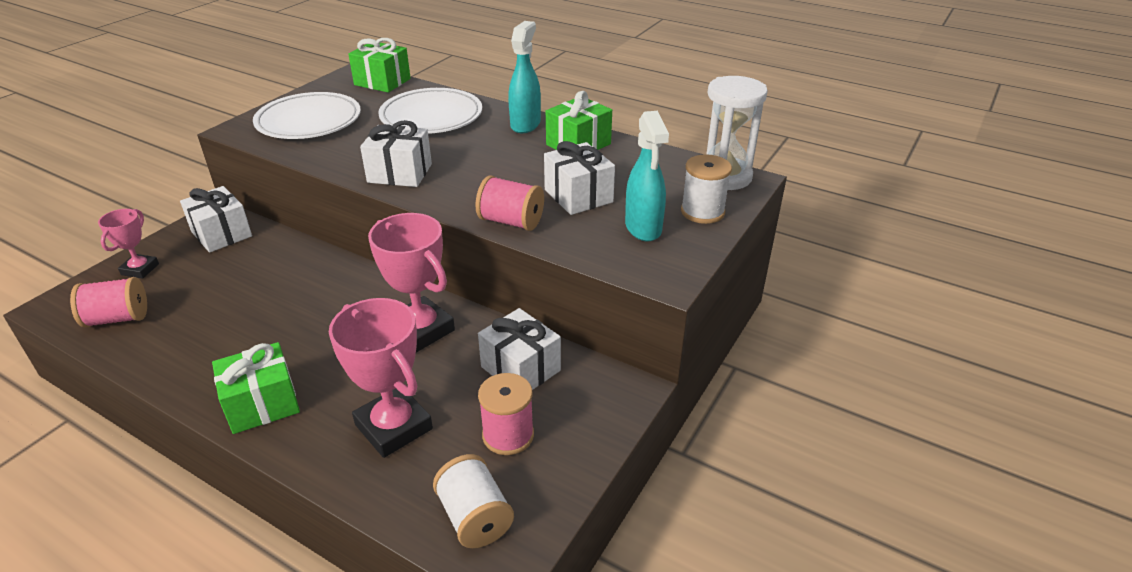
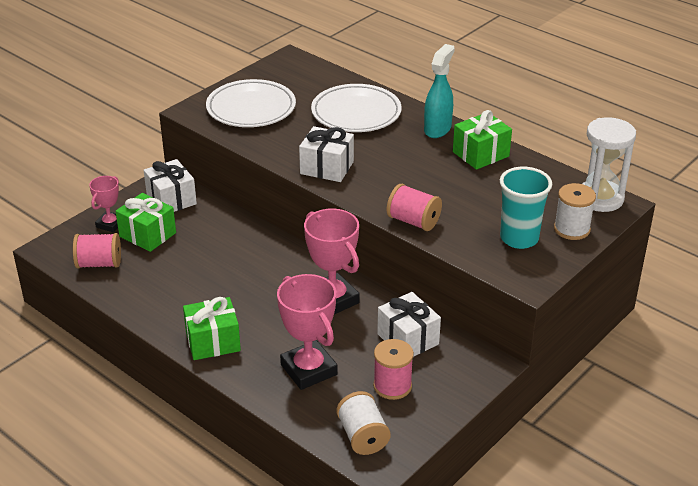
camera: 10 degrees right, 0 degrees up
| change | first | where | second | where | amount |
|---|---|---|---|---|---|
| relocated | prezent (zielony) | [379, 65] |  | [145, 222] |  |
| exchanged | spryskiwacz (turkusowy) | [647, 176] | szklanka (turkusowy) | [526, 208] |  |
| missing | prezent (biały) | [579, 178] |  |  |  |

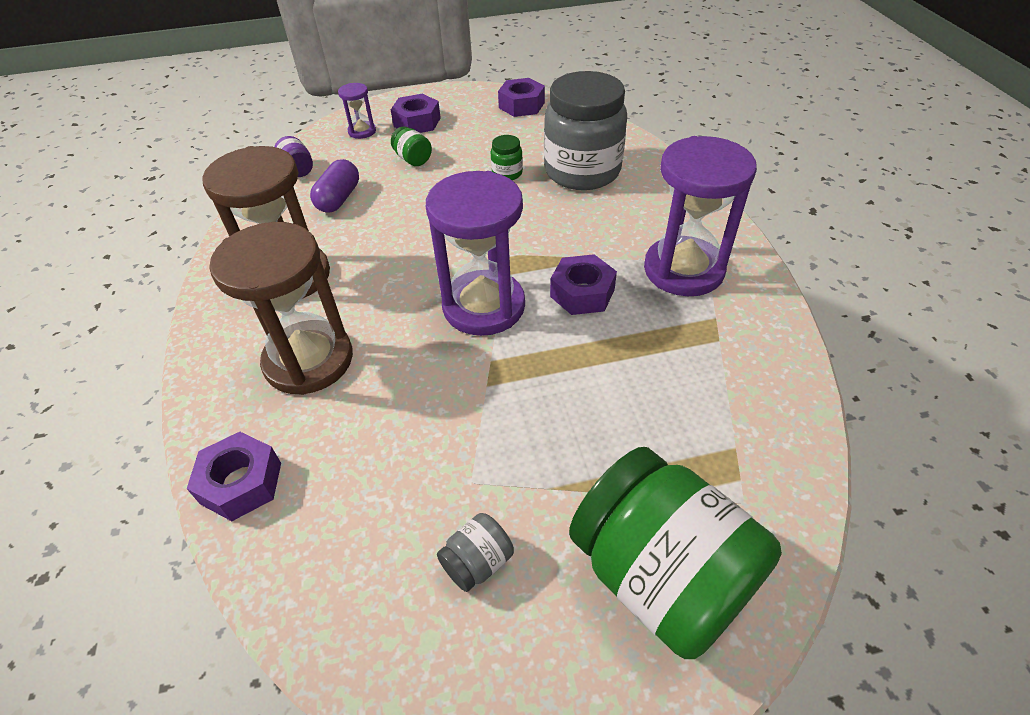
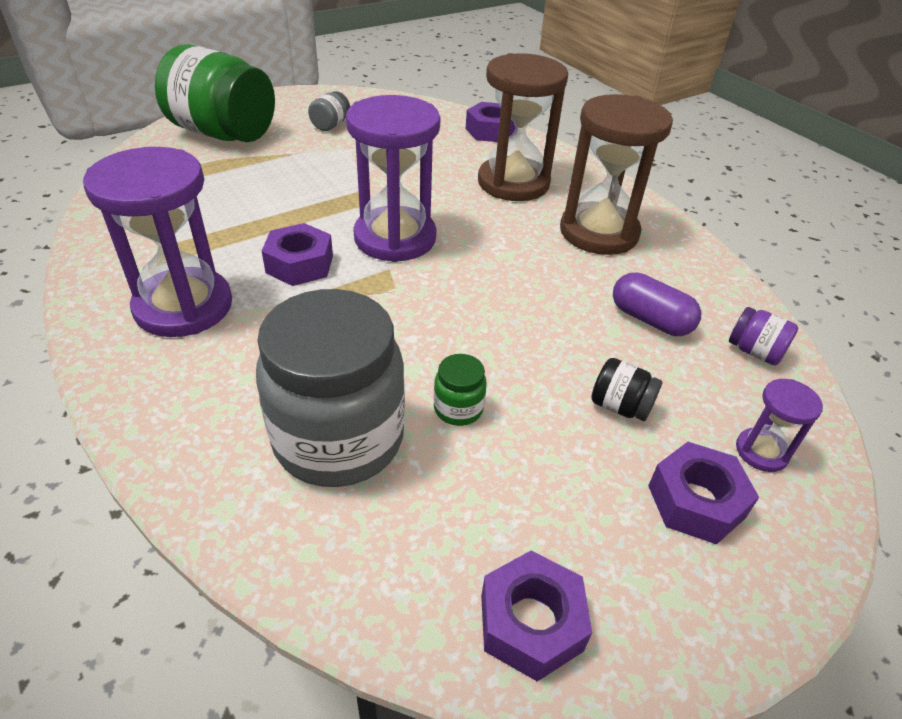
camera: 155 degrees right, 5 degrees down
| change | first | where | second | where | amount |
|---|---|---|---|---|---|
| colour | słoik (zielony) | [411, 146] | słoik (czarny) | [626, 389] |  |
| spun | kapsułka (fioletowy) | [334, 186] |  | [657, 304] | 45 degrees counterclockwise |

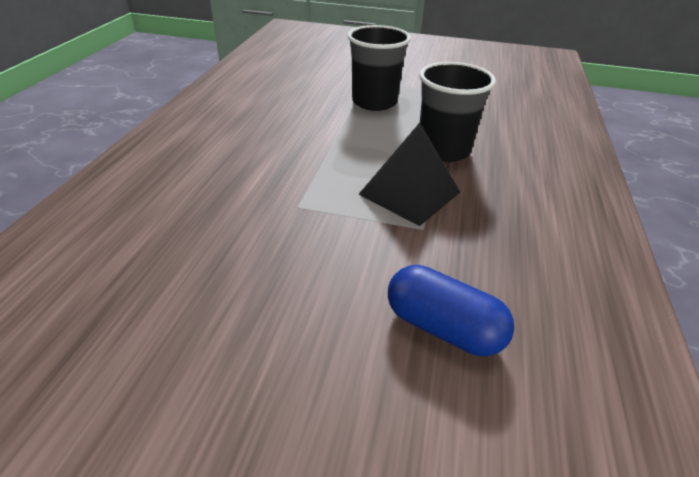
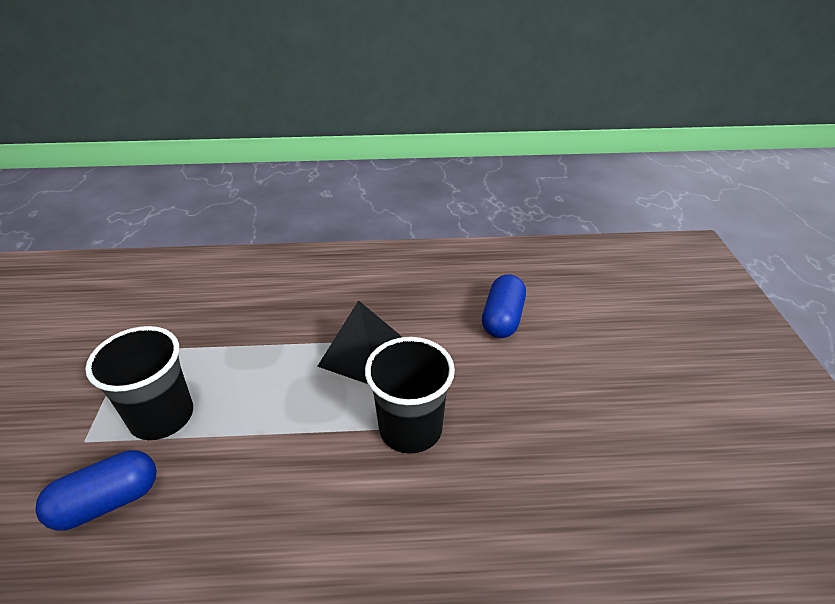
camera: 105 degrees left, 0 degrees up
| change | first | where | second | where | amount |
|---|---|---|---|---|---|
| relocated | szklanka (czarny) | [457, 112] |  | [410, 395] |  |
| appeared |  |  | kapsułka (niebieski) | [96, 490] |  |

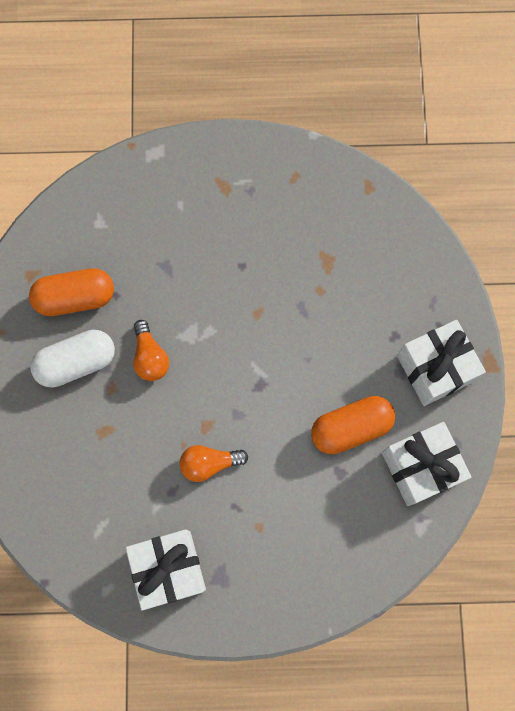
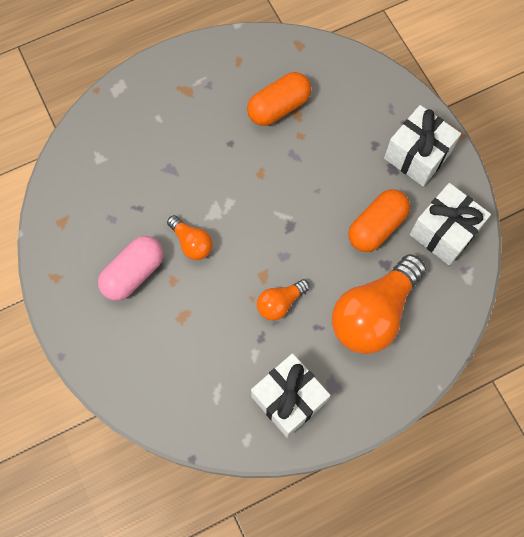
camera: 25 degrees left, 5 degrees down
| change | first | where | second | where | amount |
|---|---|---|---|---|---|
| relocated | kapsułka (pomarańczowy) | [71, 292] |  | [279, 99] |  |
| colour | kapsułka (biały) | [73, 359] | kapsułka (różowy) | [130, 268] |  |
| appeared |  |  | żarówka (pomarańczowy) | [379, 304] |  |

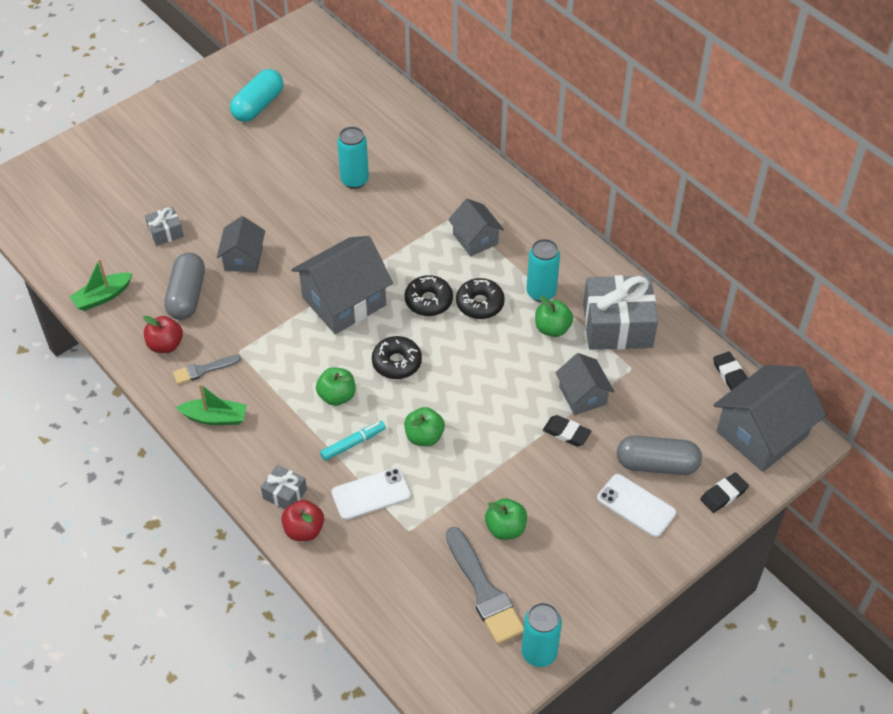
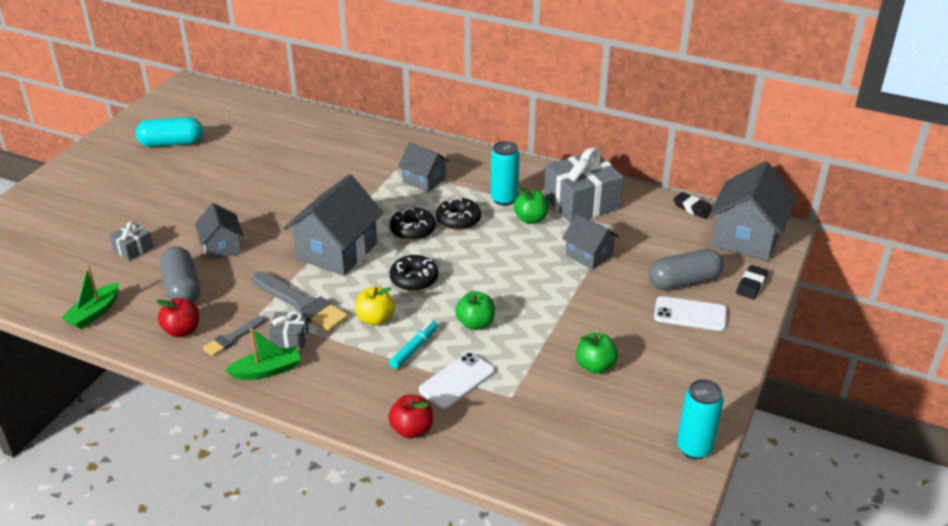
camera: 25 degrees left, 15 degrees down
| change | first | where | second | where | amount |
|---|---|---|---|---|---|
| spun | kapsułka (turkusowy) | [256, 95] |  | [169, 132] | 75 degrees clockwise |
| missing | puszka (turkusowy) | [353, 157] |  |  |  |
| colour | jabłko (zielony) | [335, 386] | jabłko (żółty) | [375, 306] |  |
| missing | gumka do mazania (czarny) | [567, 430] |  |  |  |
| relocated | prezent (szary) | [284, 487] |  | [289, 330] |  |
| relocated | pędzel (szary) | [485, 585] |  | [300, 301] |  |

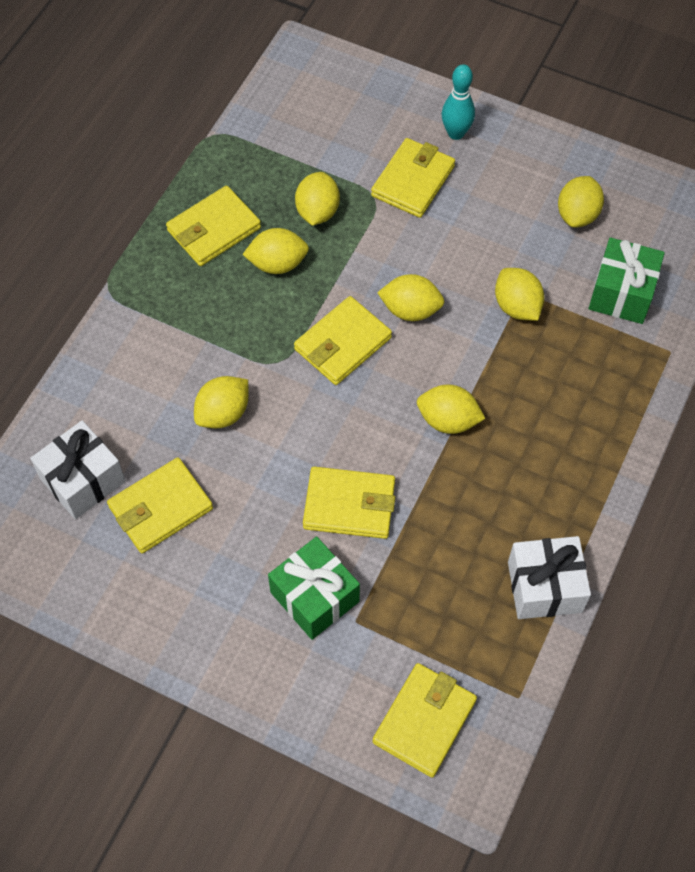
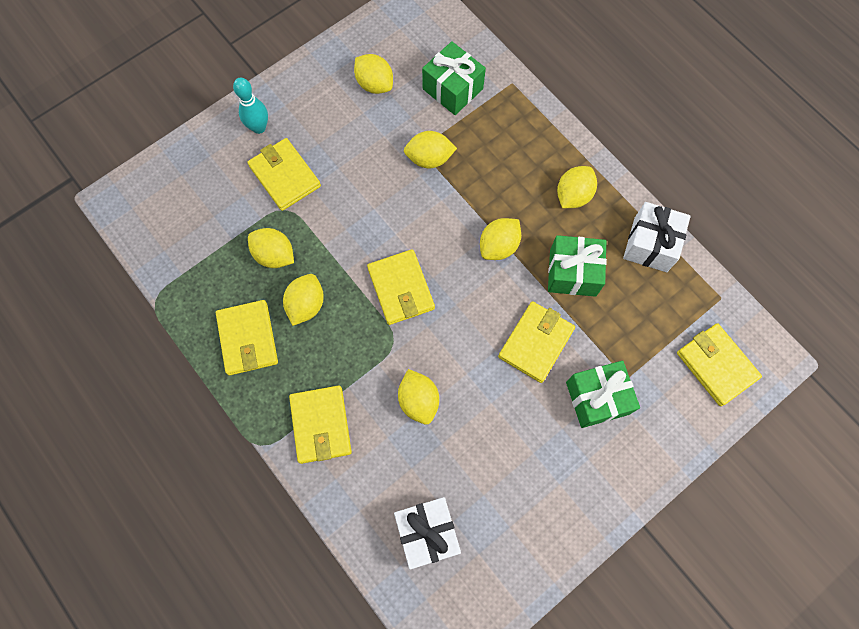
camera: 65 degrees left, 10 degrees up
| change | first | where | second | where | amount |
|---|---|---|---|---|---|
| relocated | cytryna (żółty) | [411, 297] |  | [577, 187] |  |
| relocated | portfel (żółty) | [160, 505] |  | [320, 424] |  |
| appeared |  |  | prezent (zielony) | [577, 266] |  |

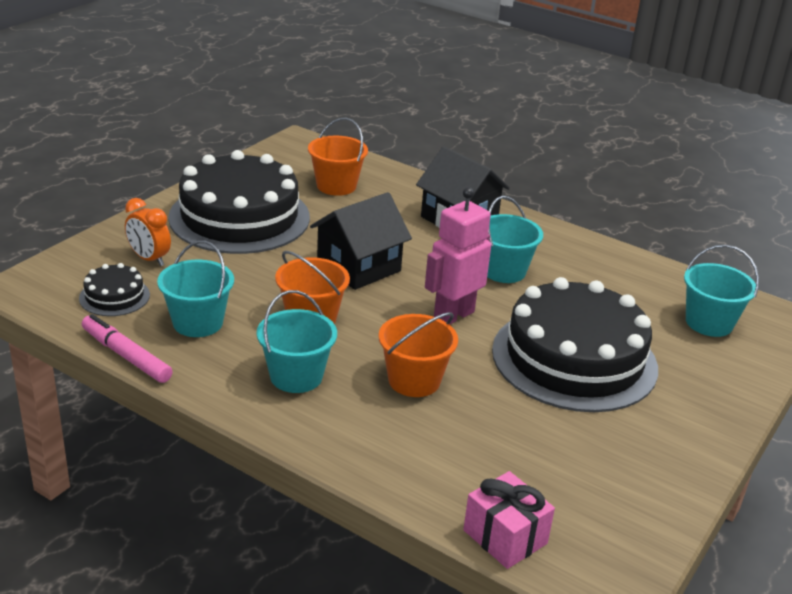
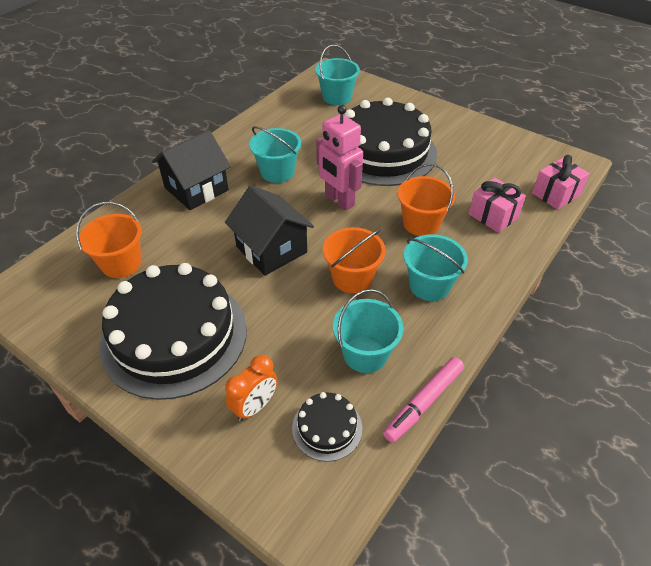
camera: 85 degrees left, 15 degrees up
| change | first | where | second | where | amount |
|---|---|---|---|---|---|
| appeared |  |  | prezent (różowy) | [497, 205] |  |

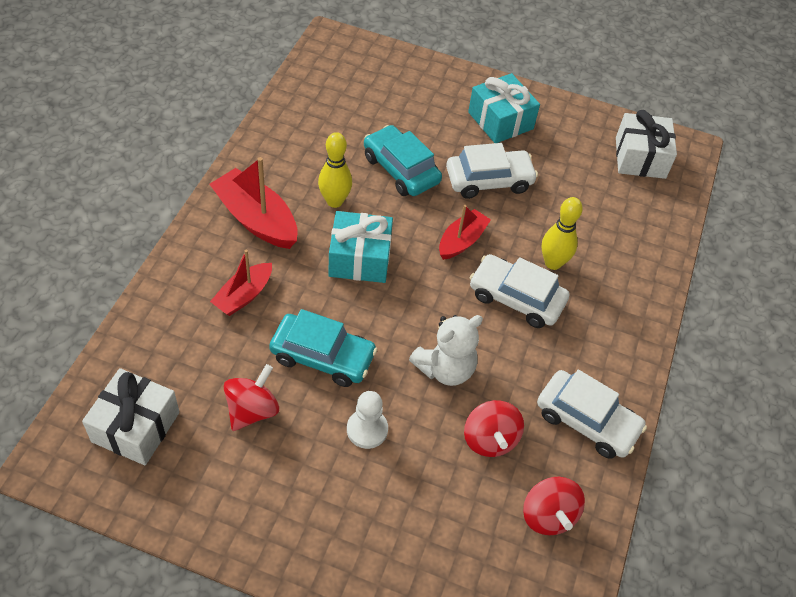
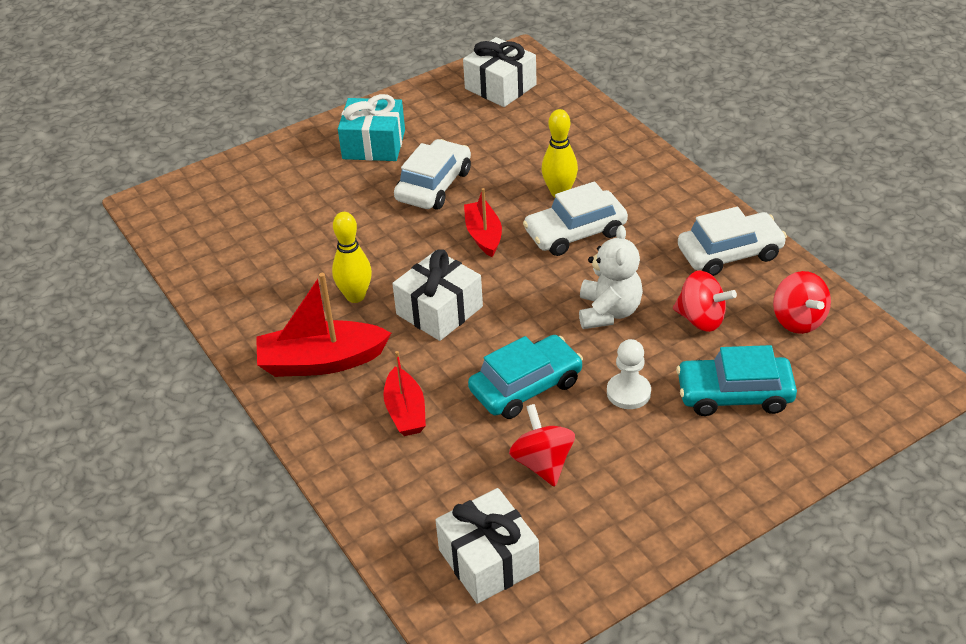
camera: 45 degrees left, 10 degrees down
| change | first | where | second | where | amount |
|---|---|---|---|---|---|
| relocated | samochód (turkusowy) | [403, 160] |  | [736, 380] |  |
| colour | prezent (turkusowy) | [360, 247] | prezent (biały) | [437, 295] |  |
| spun | bączek (czerwony) | [554, 506] |  | [802, 302] | 45 degrees clockwise |

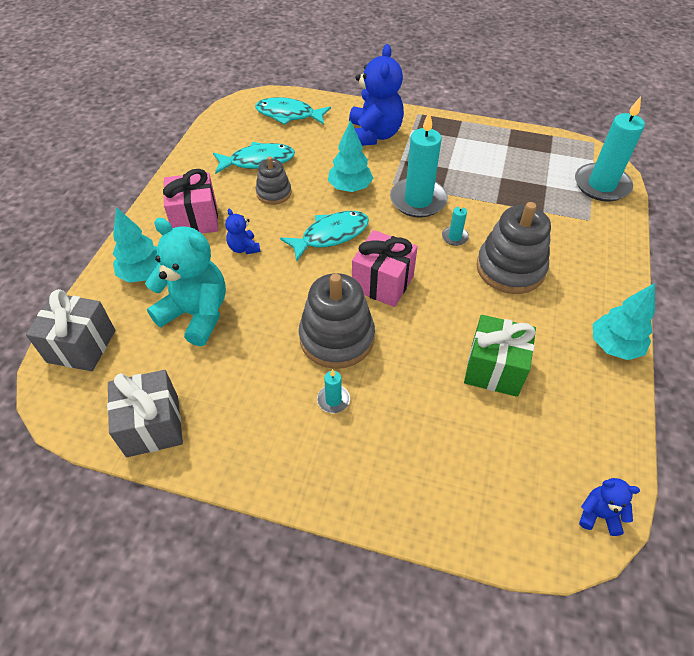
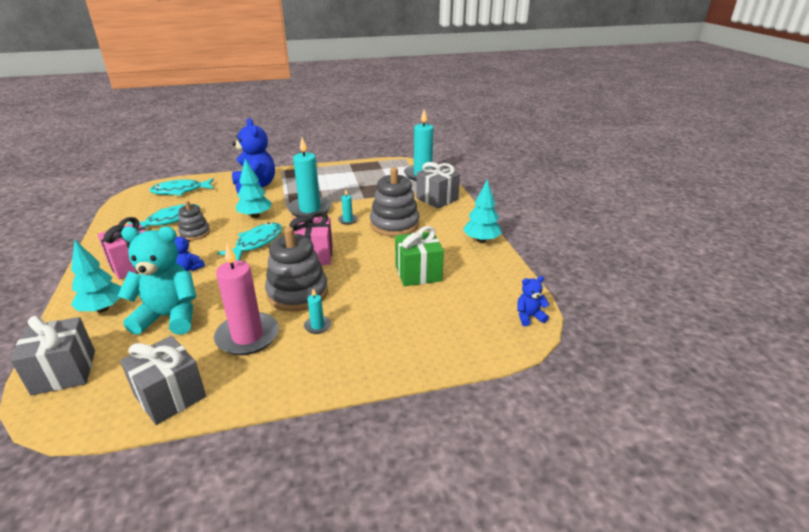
camera: 30 degrees left, 20 degrees down
| change | first | where | second | where | amount |
|---|---|---|---|---|---|
| appeared |  |  | prezent (szary) | [438, 185] |  |
| appeared |  |  | świeca (różowy) | [246, 299] |  |

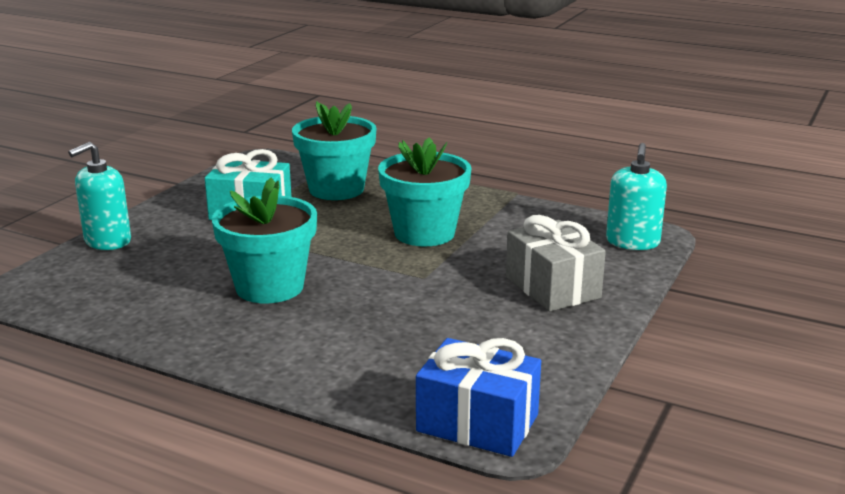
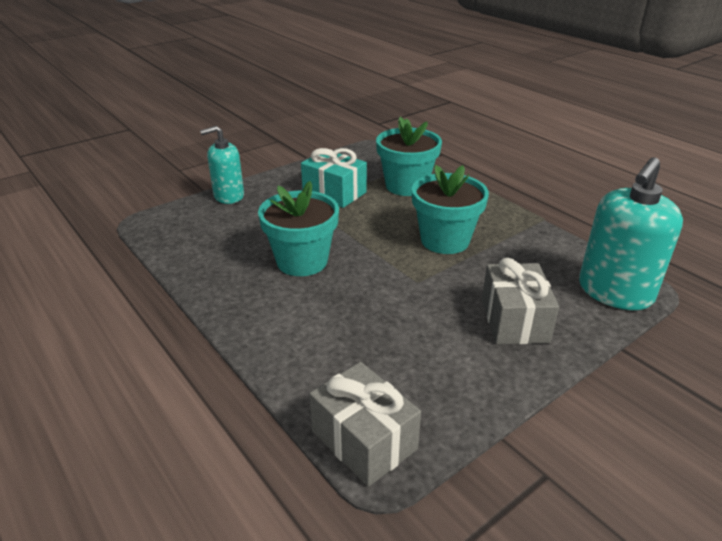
camera: 25 degrees right, 10 degrees up
| change | first | where | second | where | amount |
|---|---|---|---|---|---|
| size | dozownik mydła (turkusowy) | [636, 196] |  | [631, 233] | x1.57 |
| colour | prezent (niebieski) | [478, 397] | prezent (szary) | [365, 424] |  |

